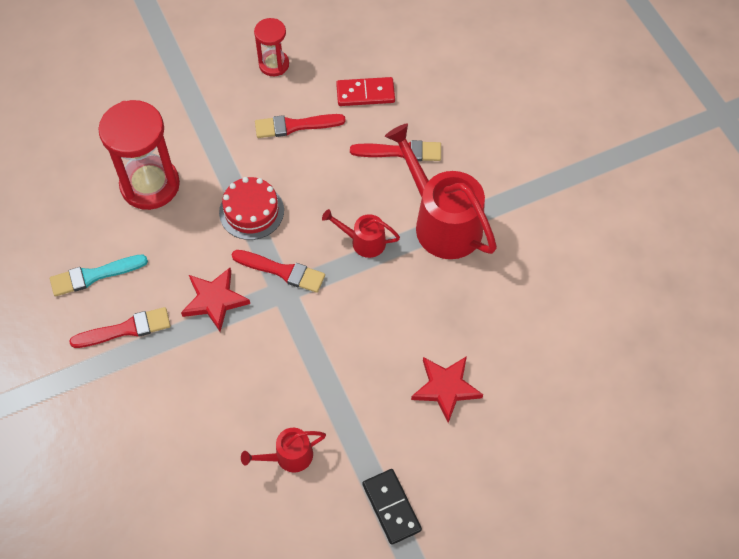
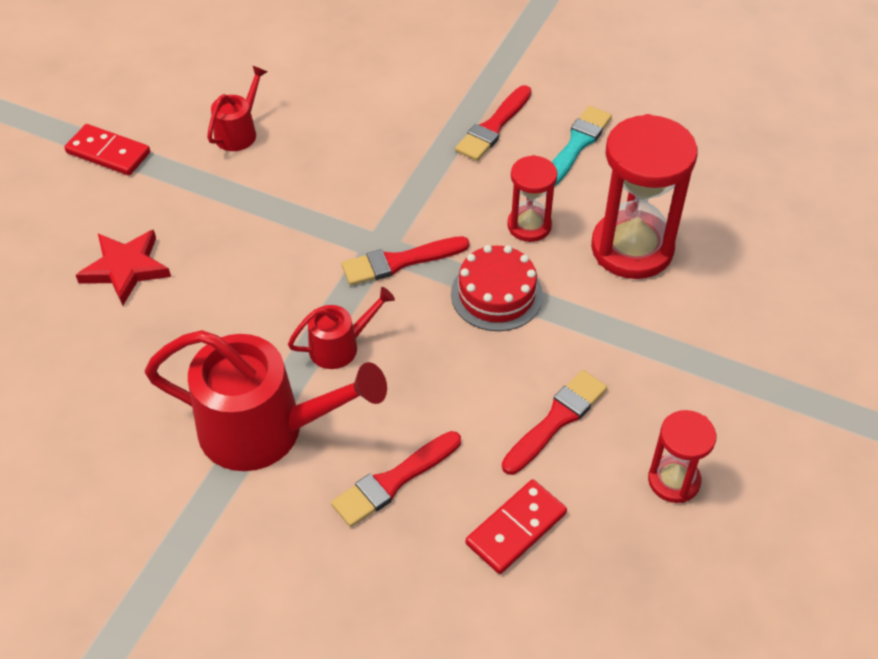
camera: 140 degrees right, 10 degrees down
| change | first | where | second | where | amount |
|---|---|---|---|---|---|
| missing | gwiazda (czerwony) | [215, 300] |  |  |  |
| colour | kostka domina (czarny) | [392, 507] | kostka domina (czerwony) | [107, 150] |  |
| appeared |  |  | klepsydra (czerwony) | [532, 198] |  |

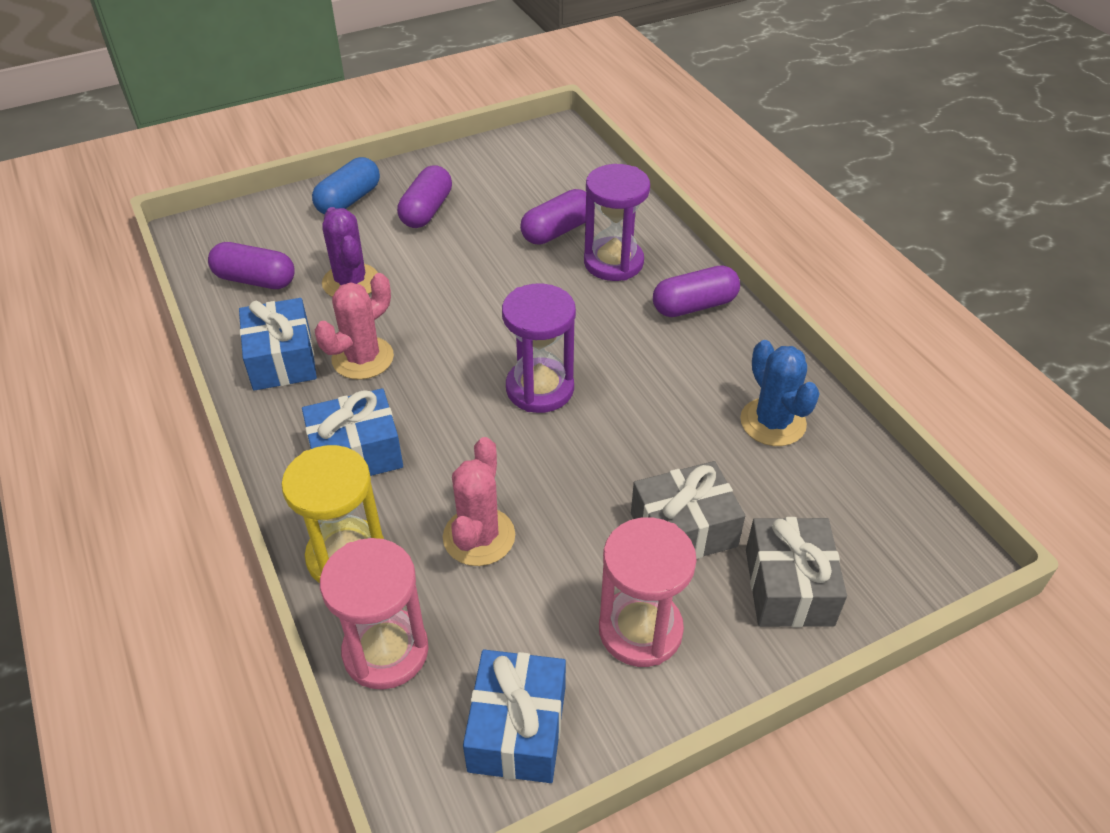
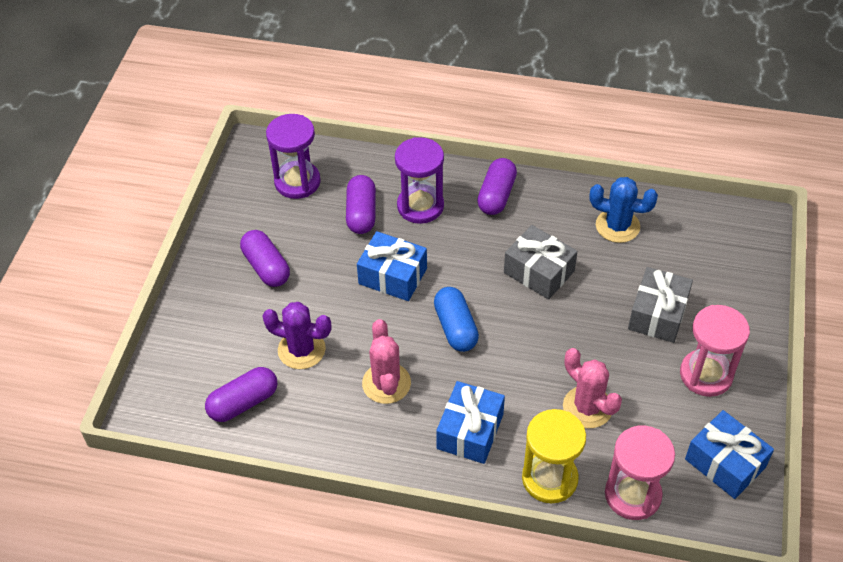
camera: 50 degrees left, 5 degrees up
| change | first | where | second | where | amount |
|---|---|---|---|---|---|
| relocated | kapsułka (niebieski) | [346, 185] |  | [456, 319] |  |
| relocated | klepsydra (fioletowy) | [539, 348] |  | [293, 156] |  |
| relocated | prezent (niebieski) | [278, 344] |  | [392, 266] |  |
| relocated | prezent (szary) | [796, 572] |  | [540, 262] |  |

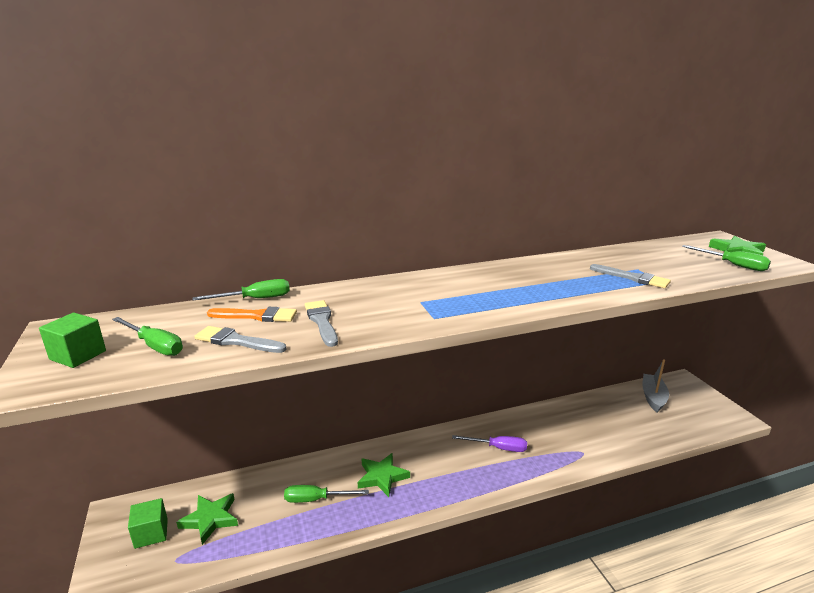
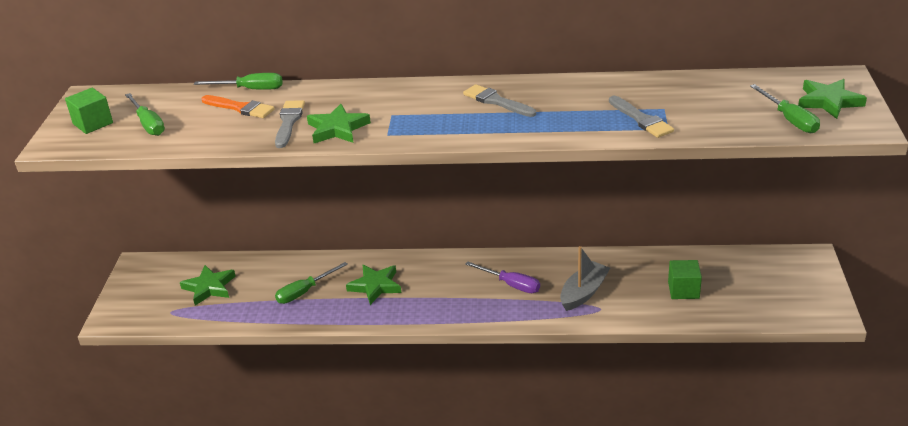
camera: 25 degrees right, 10 degrees up
| change | first | where | second | where | amount |
|---|---|---|---|---|---|
| relocated | pędzel (szary) | [240, 339] |  | [499, 100] |  |
| relocated | łódka (szary) | [655, 385] |  | [585, 278] |  |
| spun | śrubokręt (zielony) | [326, 494] |  | [311, 283] | 60 degrees counterclockwise |
| relocated | sześcian (zielony) | [148, 523] |  | [685, 279] |  |
| appeared |  |  | gwiazda (zielony) | [339, 123] |  |

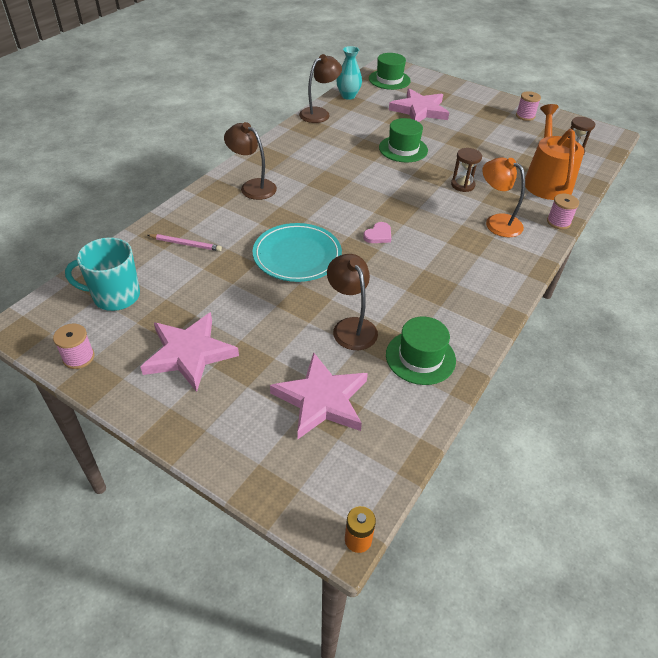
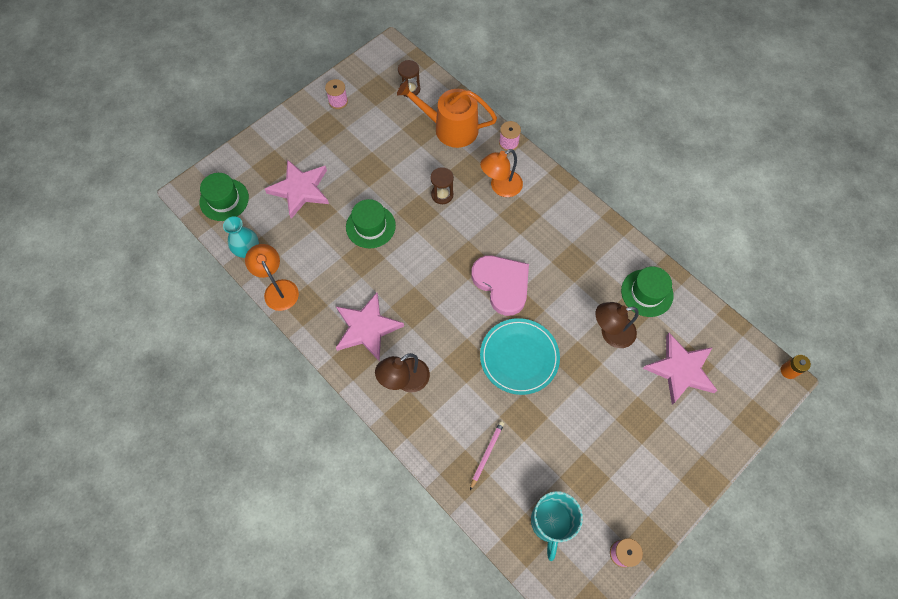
camera: 75 degrees left, 20 degrees up
| change | first | where | second | where | amount |
|---|---|---|---|---|---|
| colour | lampka (brązowy) | [320, 88] | lampka (pomarańczowy) | [272, 277] |  |
| size | serce (różowy) | [377, 232] |  | [500, 285] | x2.31 |
| relocated | gwiazda (różowy) | [189, 352] |  | [370, 327] |  |

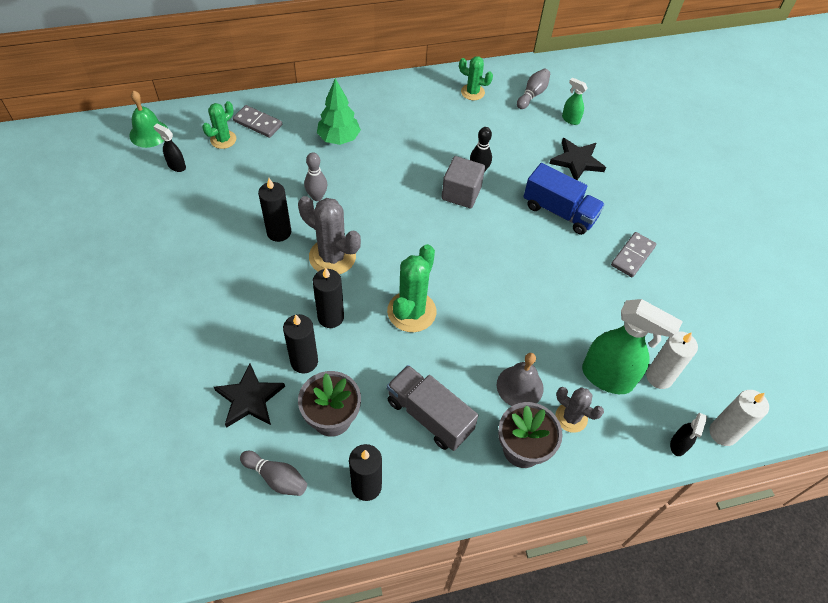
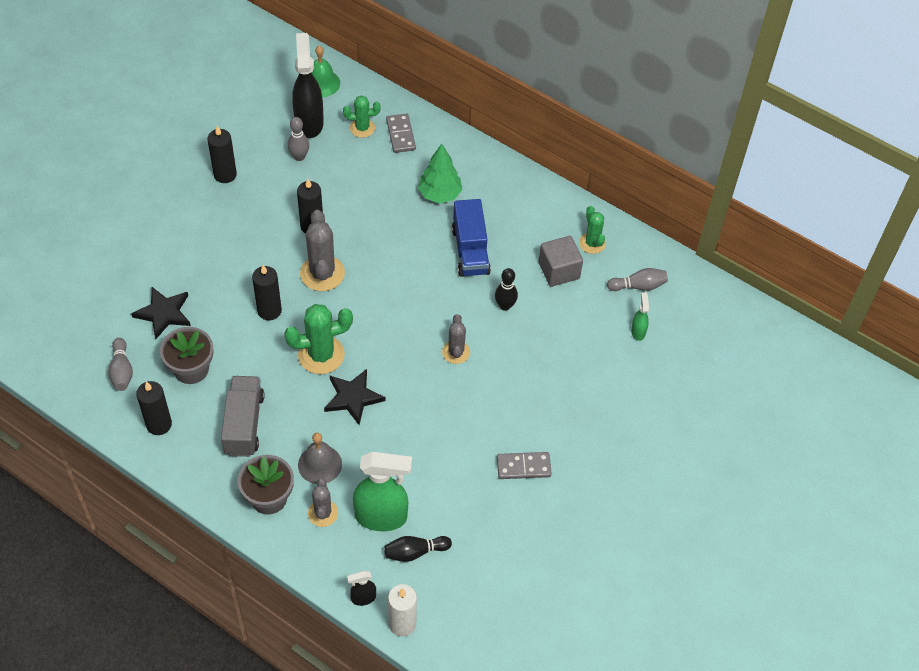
camera: 50 degrees right, 0 degrees up
| change | first | where | second | where | amount |
|---|---|---|---|---|---|
| size | spryskiwacz (czarny) | [169, 148] |  | [308, 85] | x2.14 |
| relocated | gwiazda (czarny) | [577, 159] |  | [354, 397] |  |
| relocated | kręgiel (szary) | [315, 176] |  | [298, 139] |  |
| relocated | sześcian (szary) | [463, 182] |  | [561, 261] |  |
| relocated | ciężarówka (niebieski) | [564, 199] |  | [471, 238] |  |
| spun | spryskiwacz (zielony) | [632, 346] |  | [382, 491] | 75 degrees counterclockwise |
| relocated | świeca (czarny) | [300, 343] |  | [222, 154] |  |
| exchanged | świeca (biały) | [672, 360] | kręgiel (czarny) | [418, 549] |  |
| appeared |  |  | kaktus (szary) | [456, 339] |  |

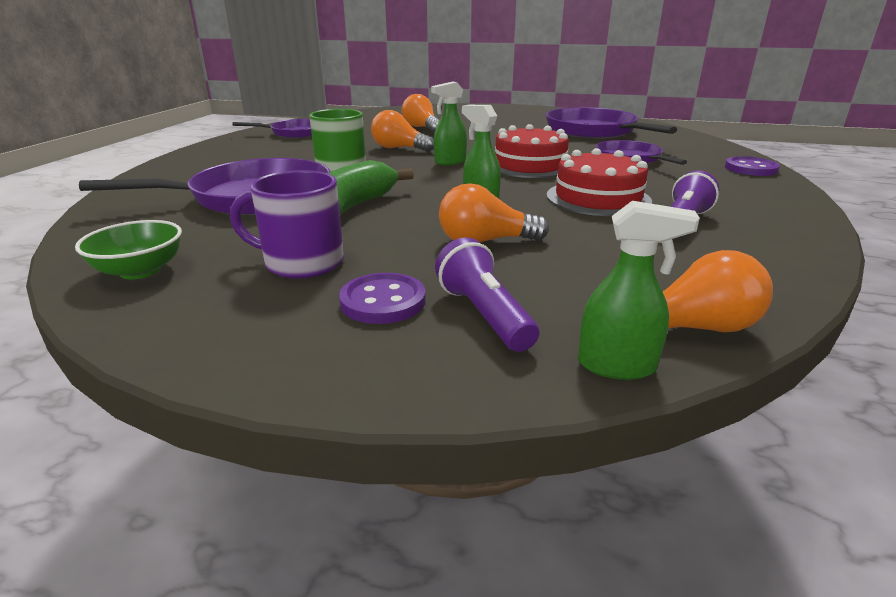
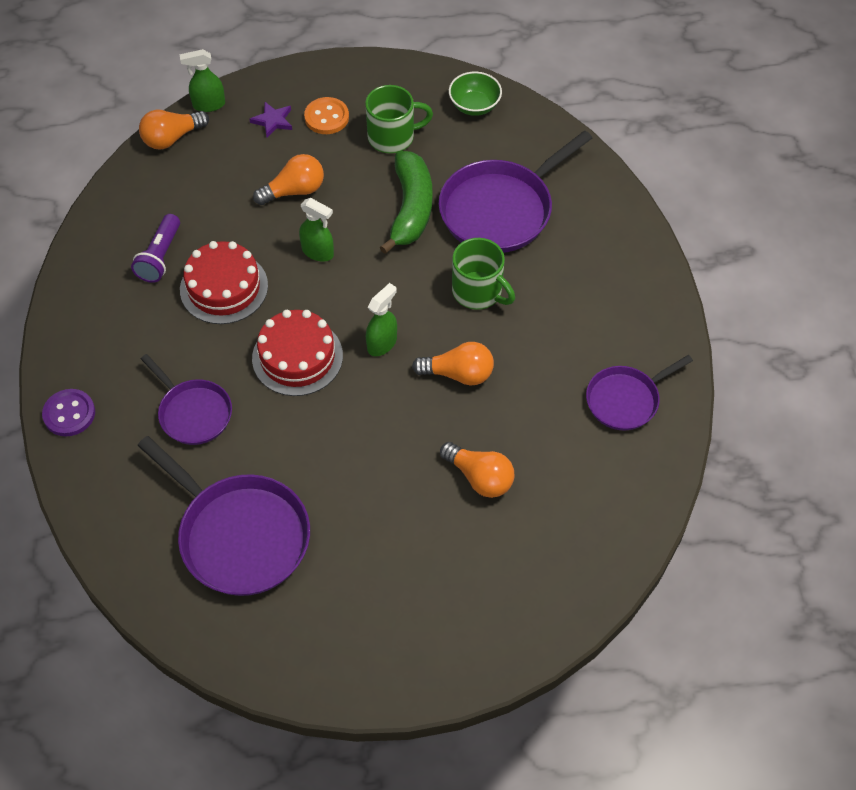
camera: 160 degrees right, 30 degrees up
| change | first | where | second | where | amount |
|---|---|---|---|---|---|
| colour | kubek (fioletowy) | [287, 224] | kubek (zielony) | [399, 119] |  |
| exchanged | latarka (fioletowy) | [487, 294] | gwiazda (fioletowy) | [270, 120] |  |
| colour | guzik (fioletowy) | [382, 298] | guzik (pomarańczowy) | [326, 115] |  |

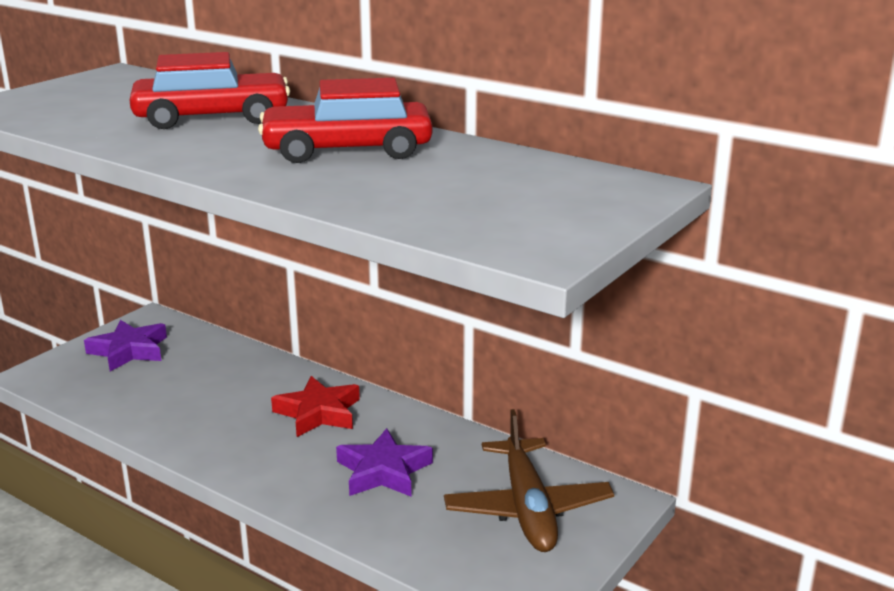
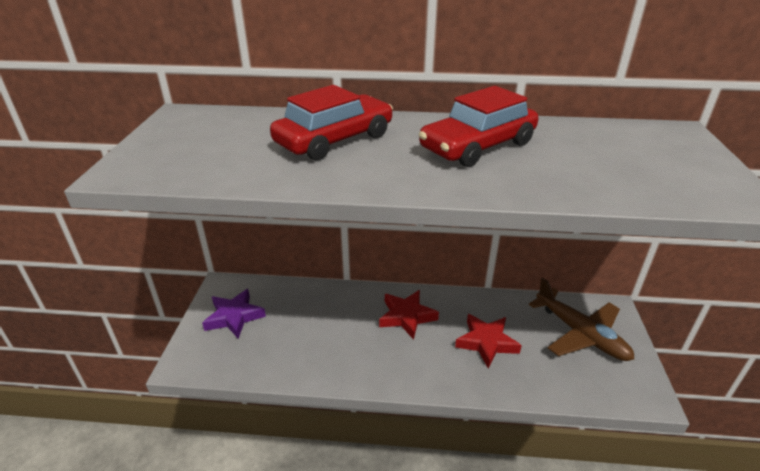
camera: 30 degrees left, 10 degrees up
| change | first | where | second | where | amount |
|---|---|---|---|---|---|
| colour | gwiazda (fioletowy) | [384, 462] | gwiazda (czerwony) | [488, 341] |  |

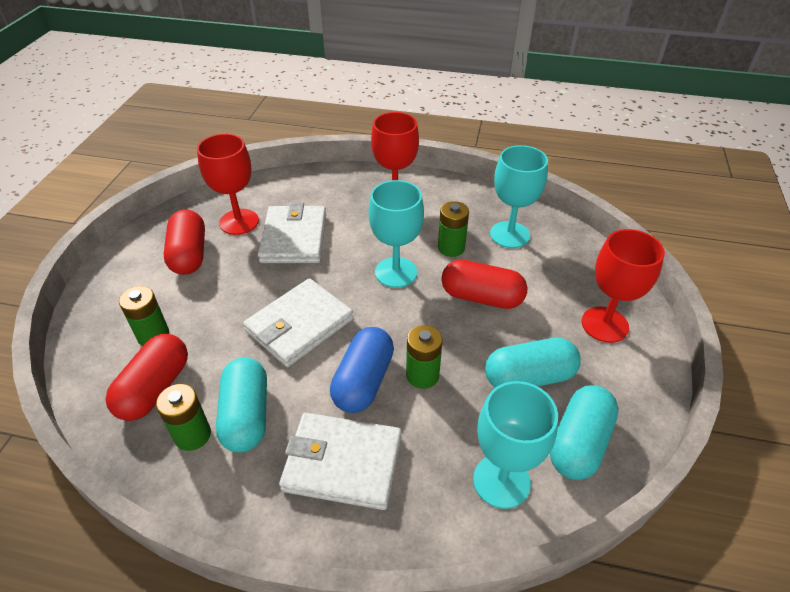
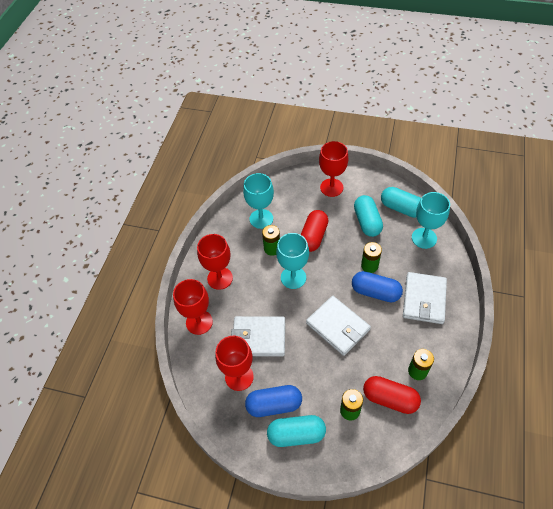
camera: 85 degrees left, 10 degrees up
| change | first | where | second | where | amount |
|---|---|---|---|---|---|
| colour | kapsułka (czerwony) | [184, 242] | kapsułka (niebieski) | [273, 401] |  |
| relocated | kapsułka (turkusowy) | [241, 405] |  | [296, 431] |  |
| appeared |  |  | kielich (czerwony) | [193, 307] |  |

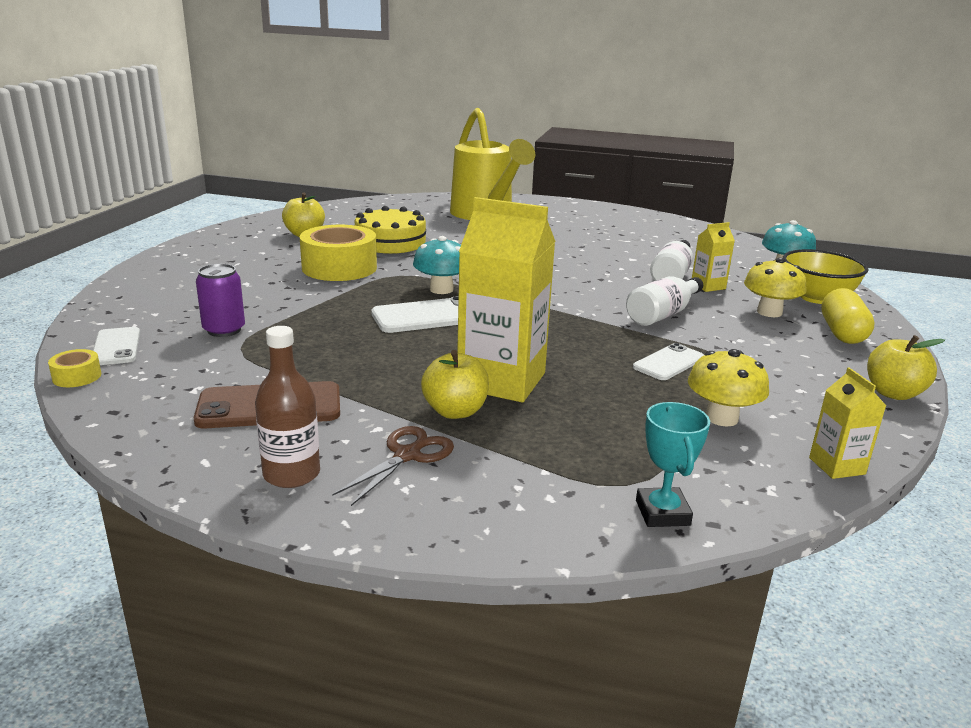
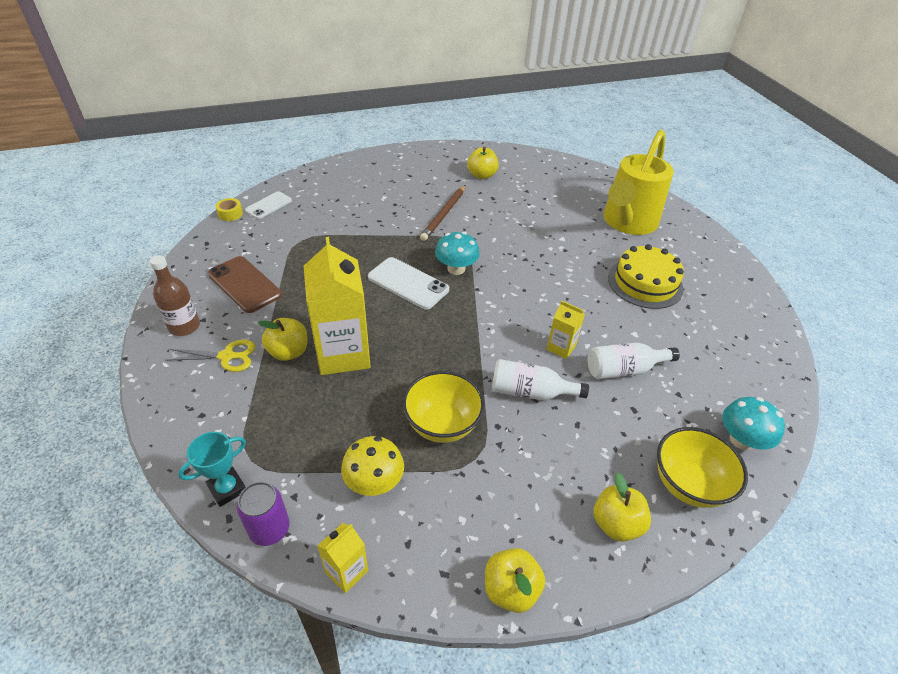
camera: 55 degrees right, 20 degrees up
| change | first | where | second | where | amount |
|---|---|---|---|---|---|
| relocated | tort (żółty) | [392, 232] |  | [646, 276] |  |
| relocated | karton mleka (żółty) | [713, 257] |  | [565, 329] |  |
| exchanged | taśma klejąca (żółty) | [338, 253] | ołówek (brązowy) | [443, 213] |  |
| missing | grzyb (żółty) | [775, 287] |  |  |  |
| relocated | puszka (fioletowy) | [220, 300] |  | [263, 514] |  |
| exchanged | kapsułka (żółty) | [848, 316] | jabłko (żółty) | [622, 507] |  |
| exchanged | telefon (biały) | [668, 361] | miska (żółty) | [443, 407] |  |
| colour | nożyczki (brązowy) | [393, 466] | nożyczki (żółty) | [211, 356] |  |

